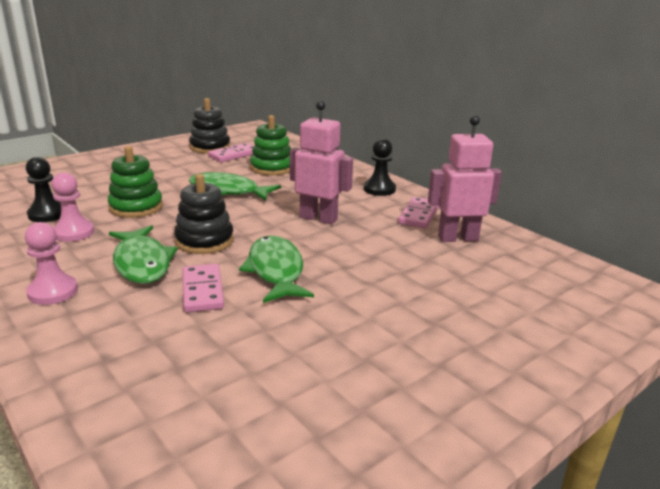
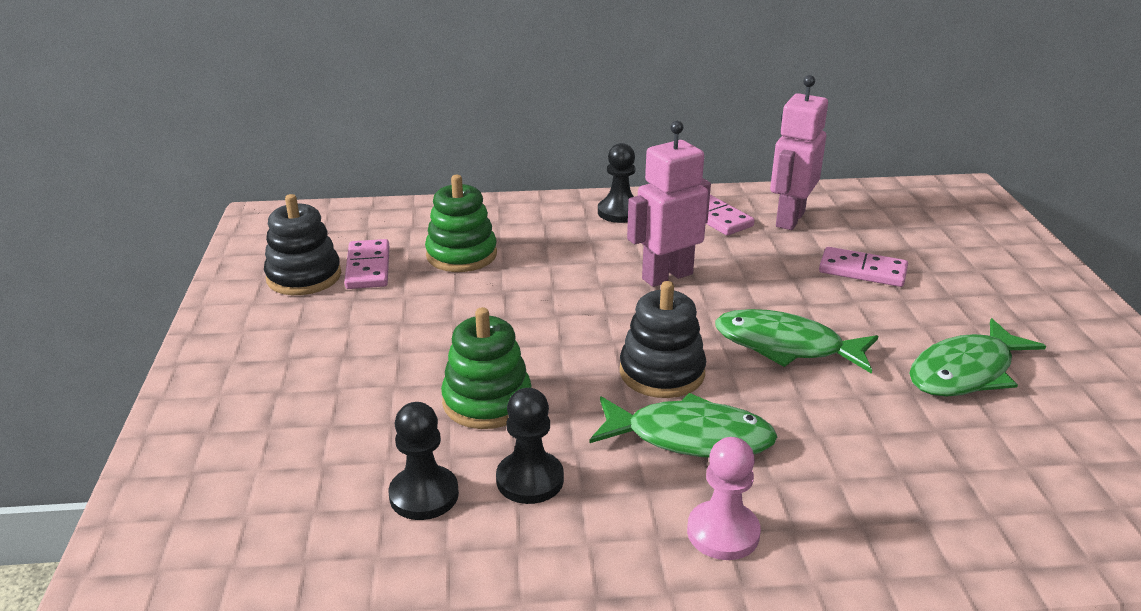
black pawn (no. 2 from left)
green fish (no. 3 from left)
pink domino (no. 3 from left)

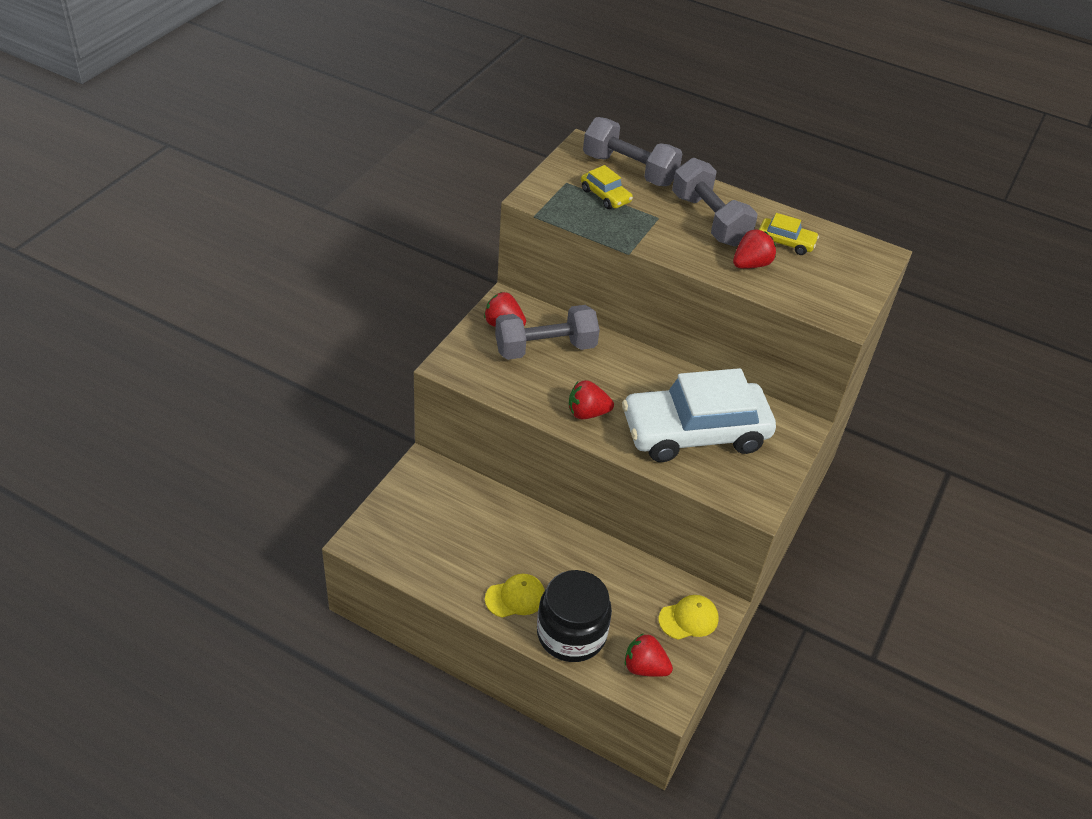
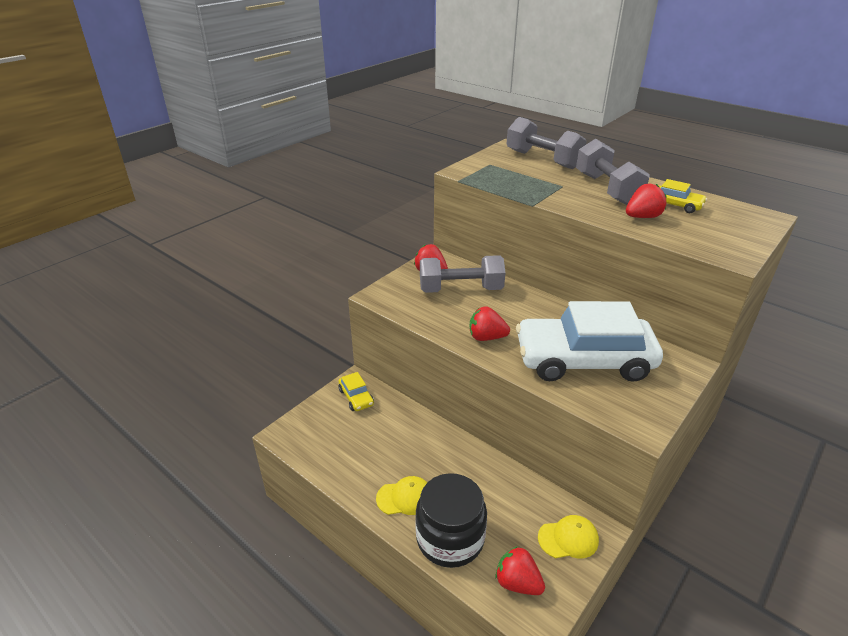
yellow car (no. 1 from left)

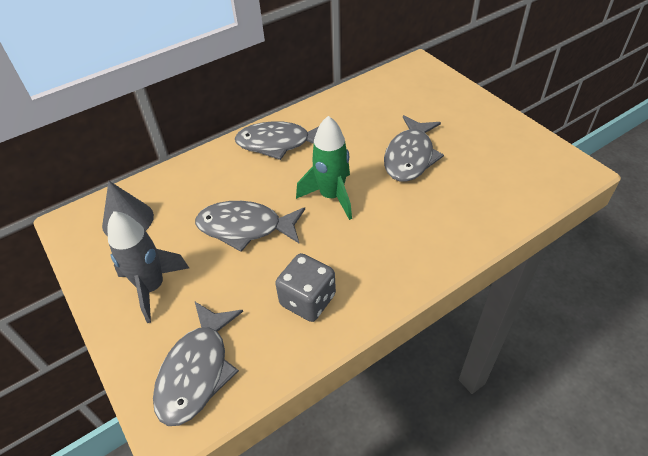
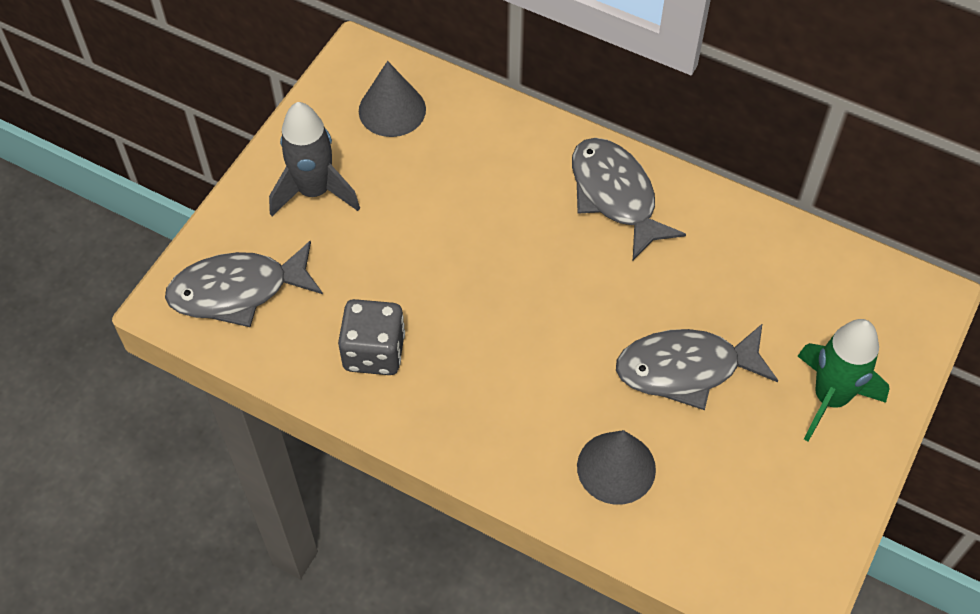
green rocket
grey fish (no. 2 from left in the first image)
grey cone (no. 2 from left)

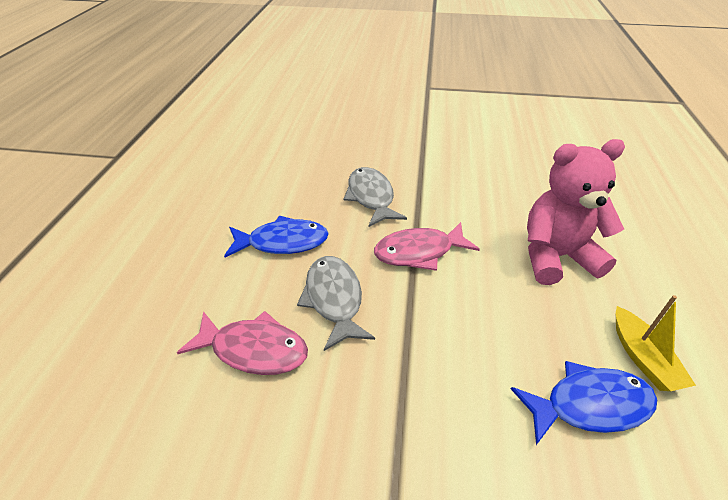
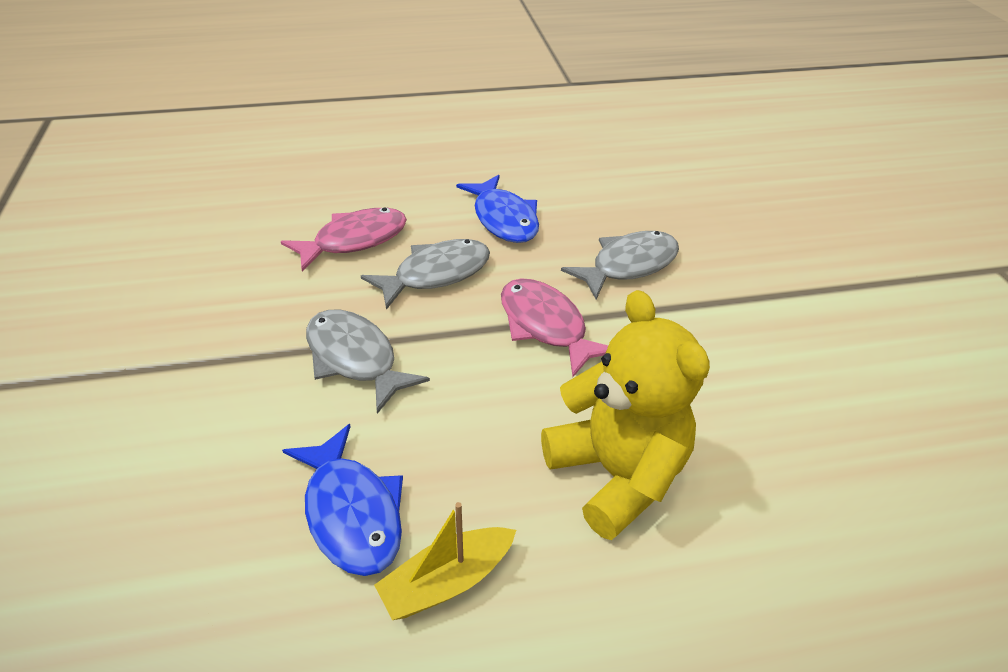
yellow teddy bear
pink fish (no. 1 from left)
grey fish (no. 1 from left)

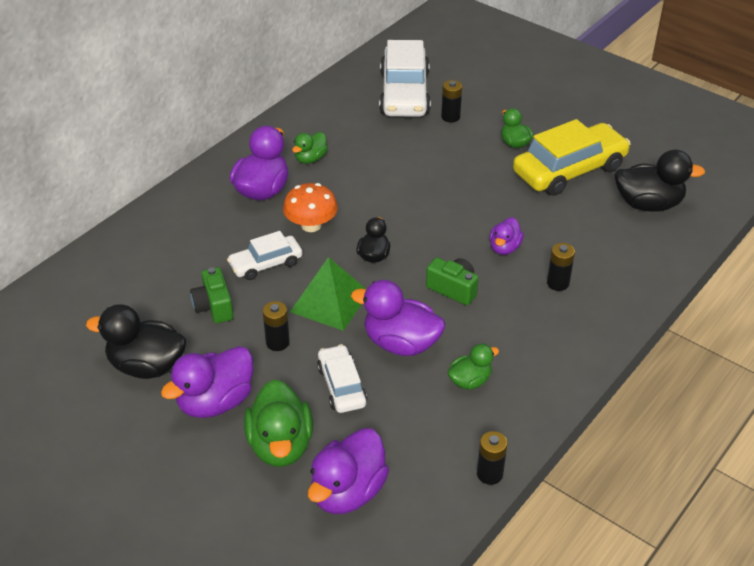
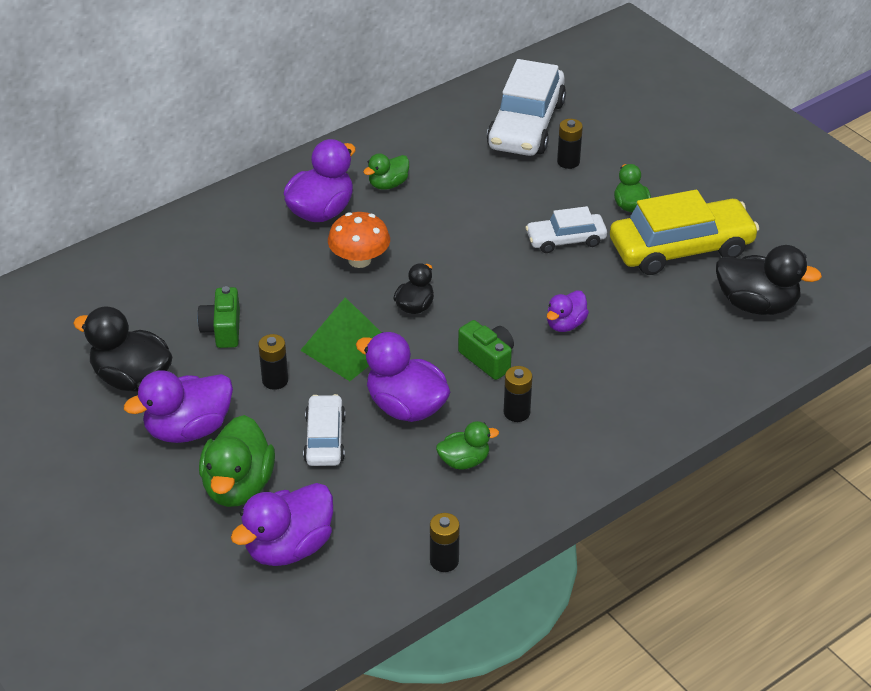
white car (no. 3 from left)
black battery (no. 3 from left)

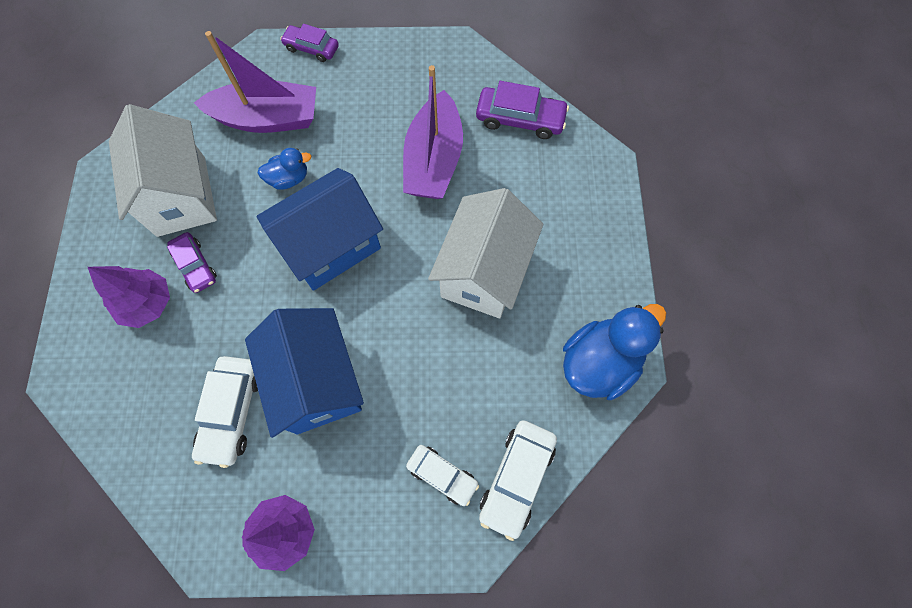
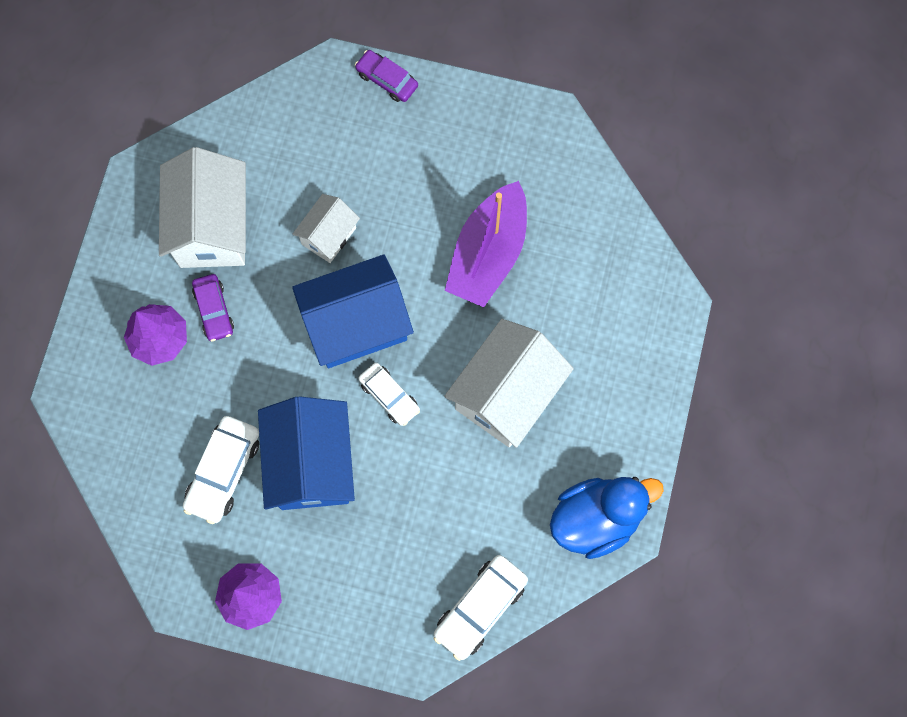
purple boat (no. 1 from left in the first image)
purple car (no. 3 from left in the first image)
white house (no. 2 from left)
white car (no. 2 from left)

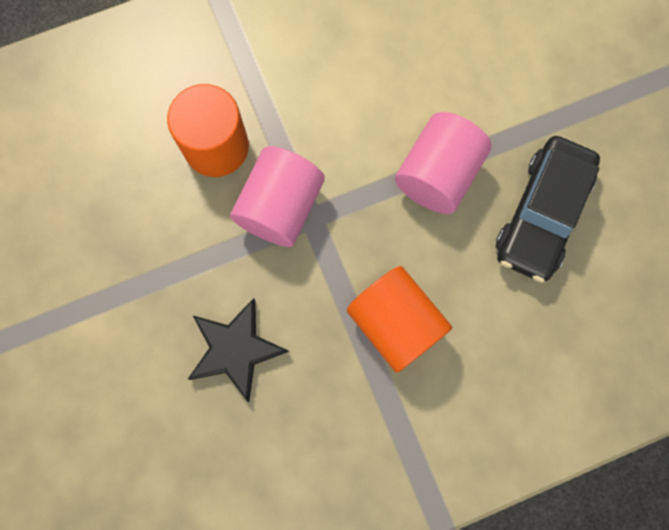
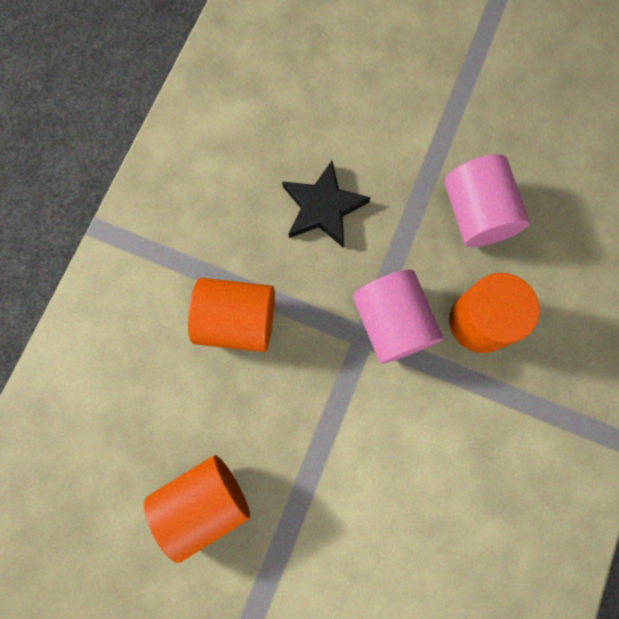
pink cylinder (no. 2 from left)
orange cylinder (no. 1 from left)

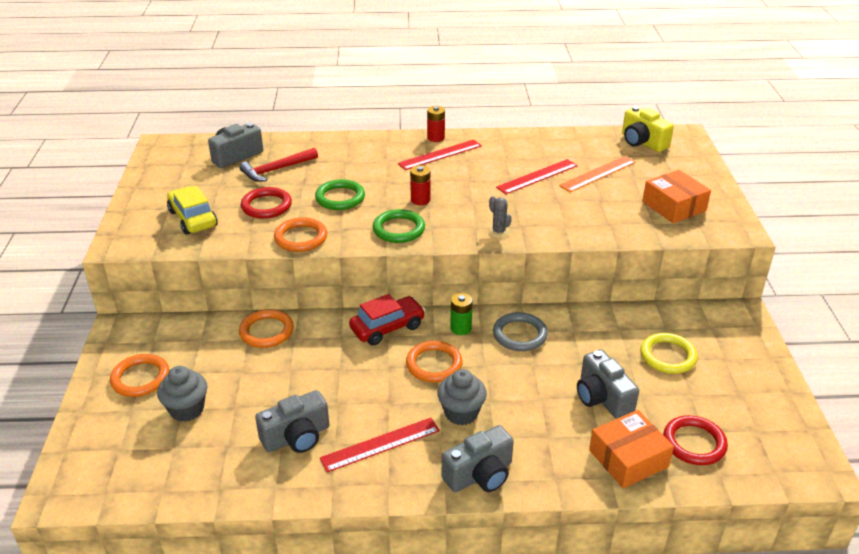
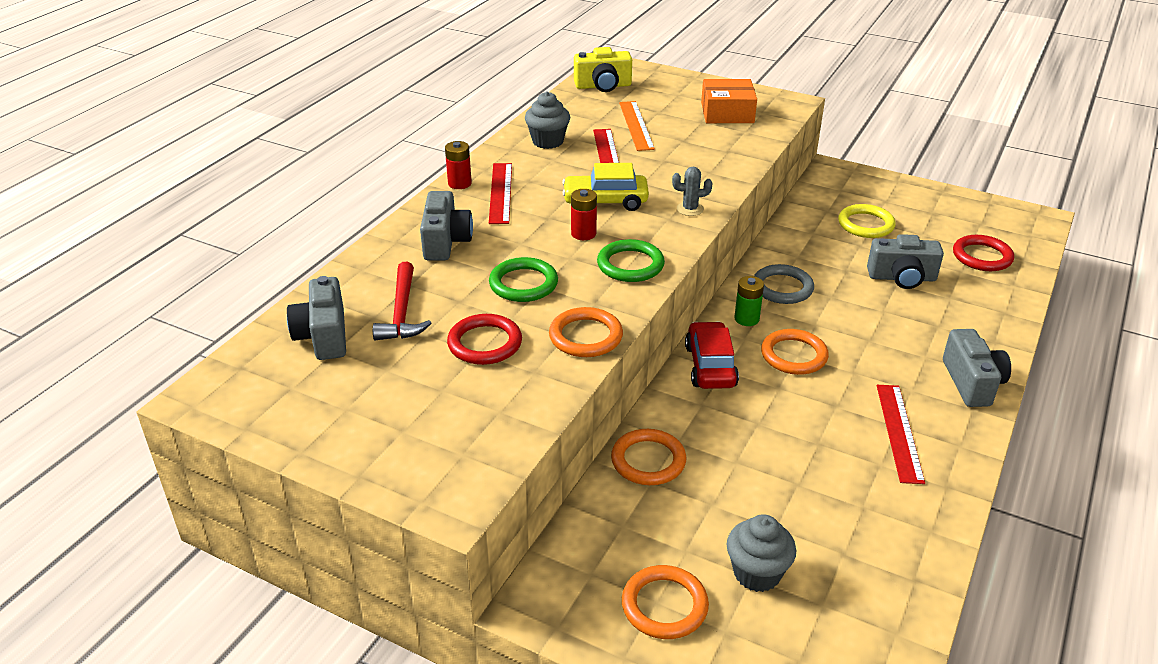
yellow car
grey cupcake (no. 1 from left)
grey camera (no. 2 from left)
orange box (no. 1 from left in the first image)

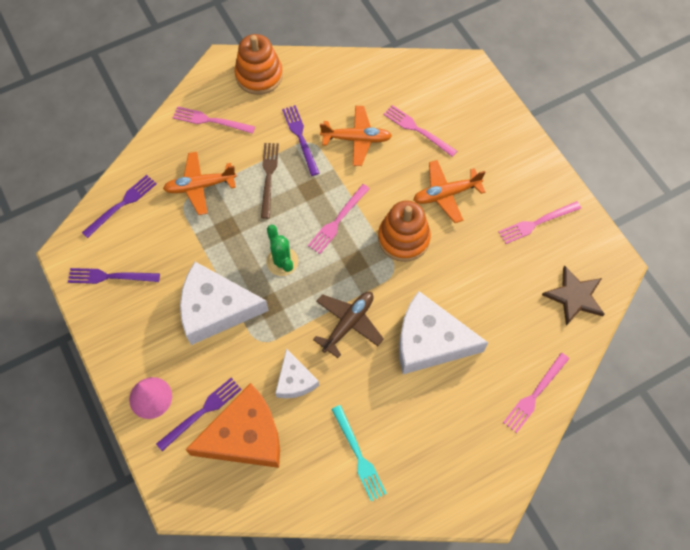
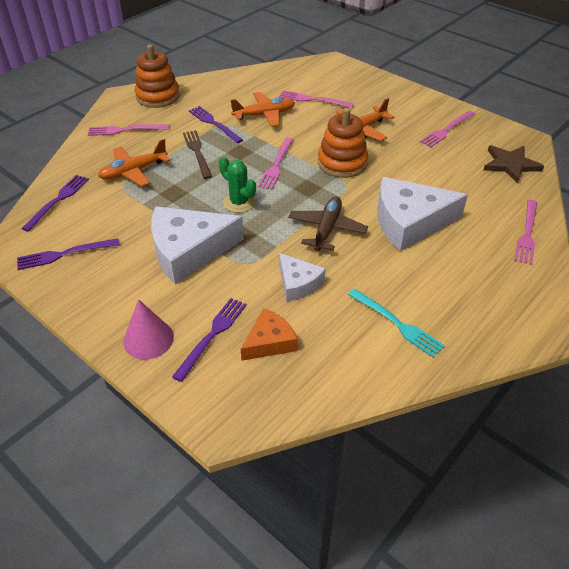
orange cheese

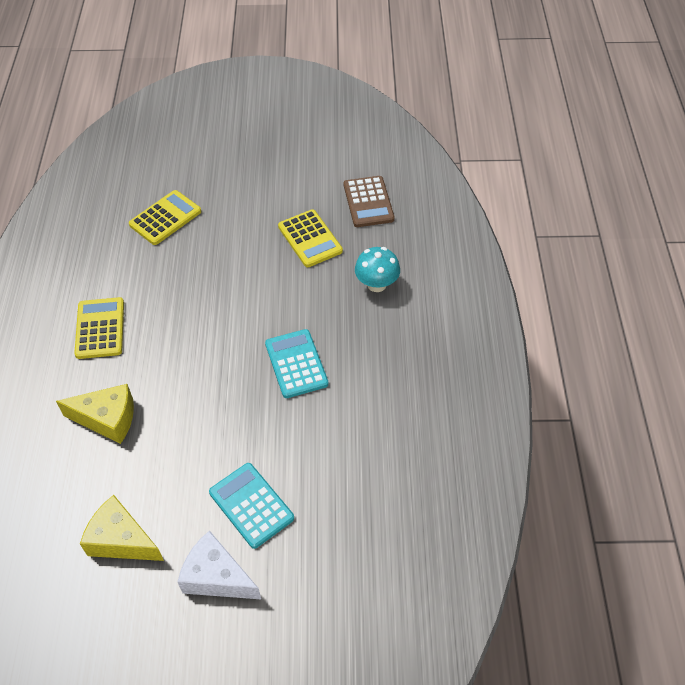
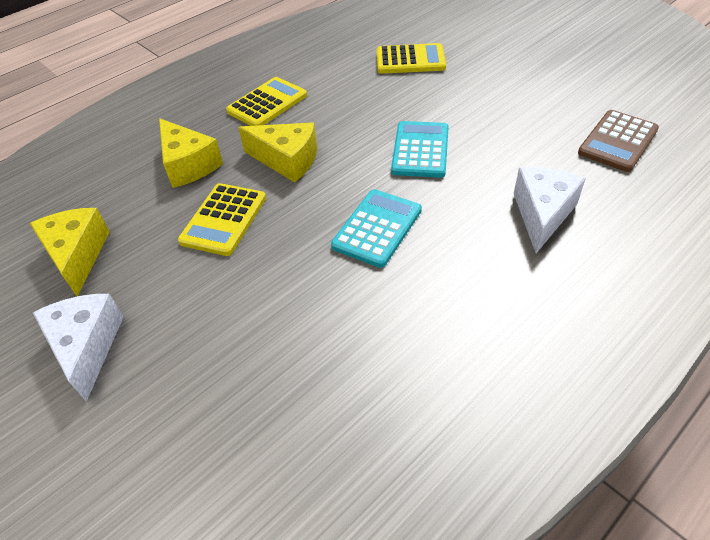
yellow calculator (no. 1 from left)
white cheese (no. 2 from left)
turquoise calculator (no. 2 from left)
yellow cheese (no. 3 from left)

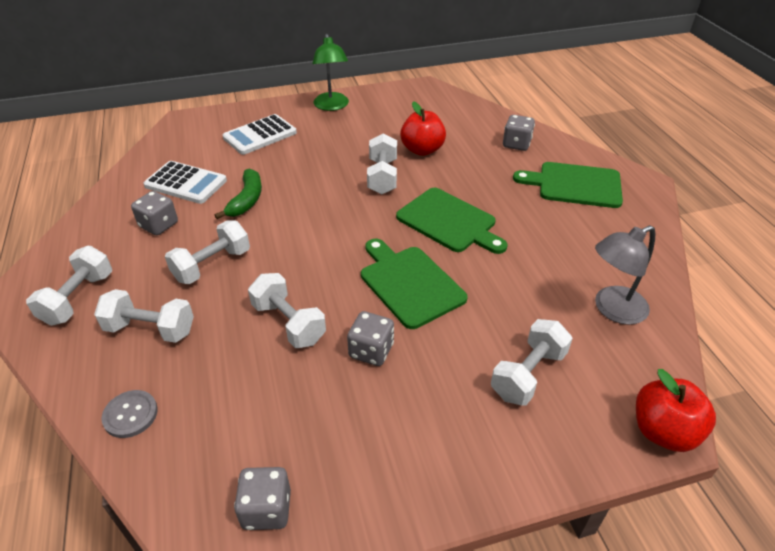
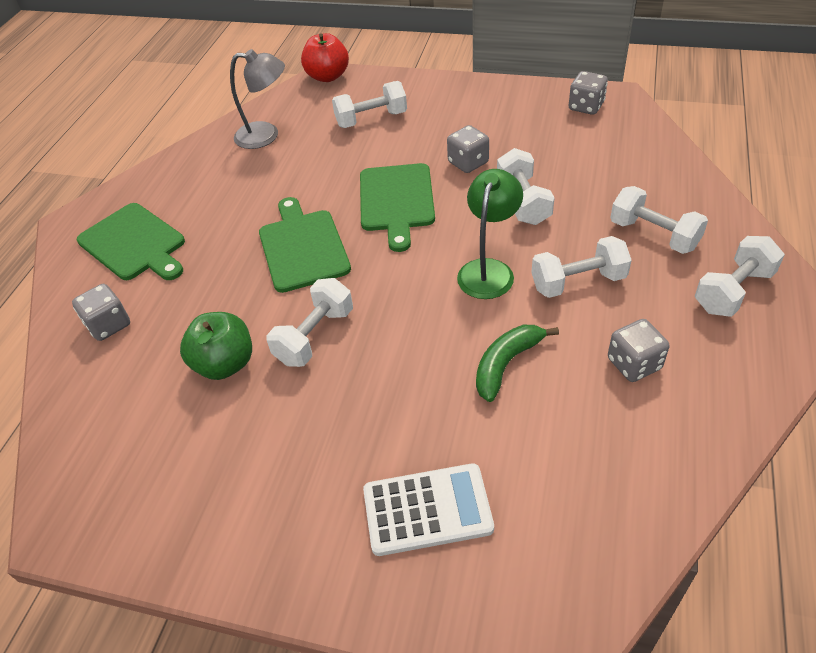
green lamp
green apple
white calculator (no. 1 from left in the first image)
grey button

